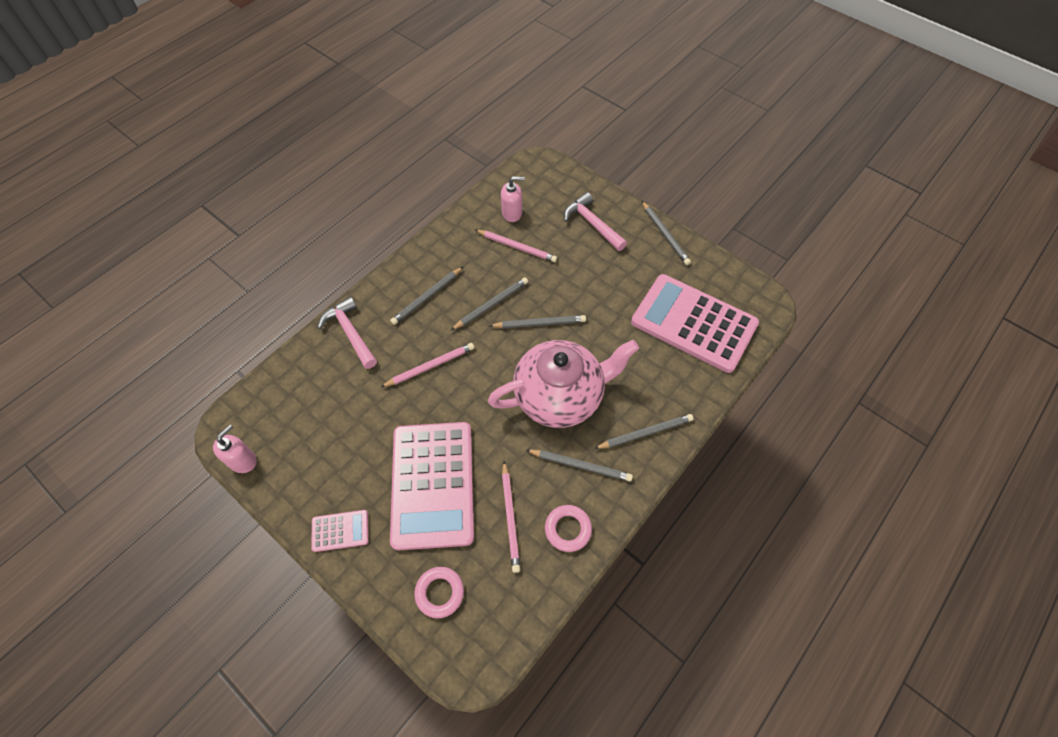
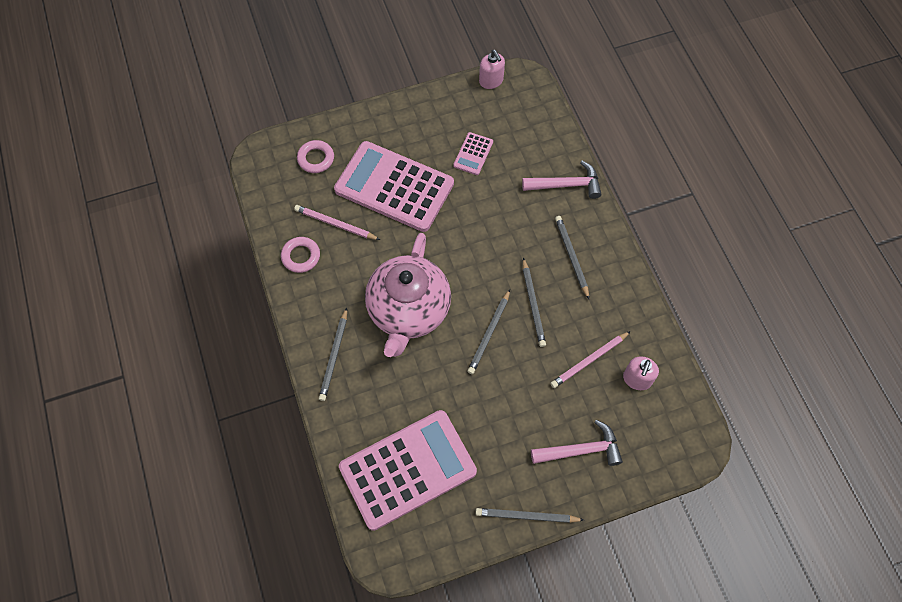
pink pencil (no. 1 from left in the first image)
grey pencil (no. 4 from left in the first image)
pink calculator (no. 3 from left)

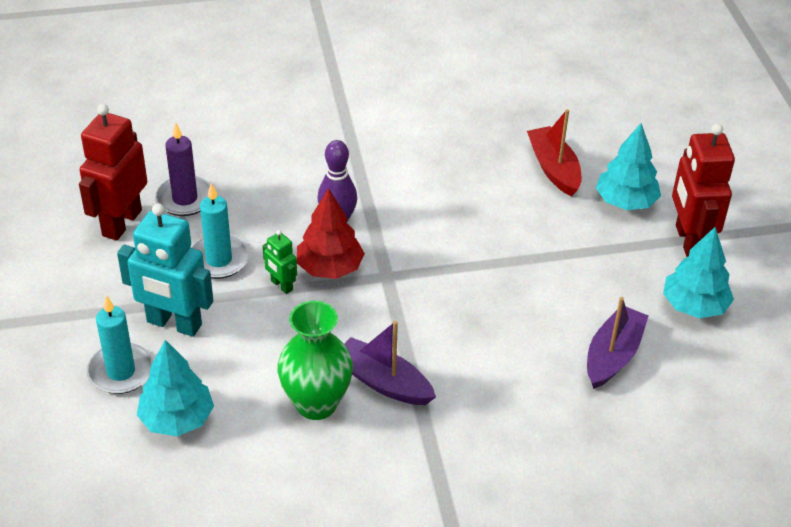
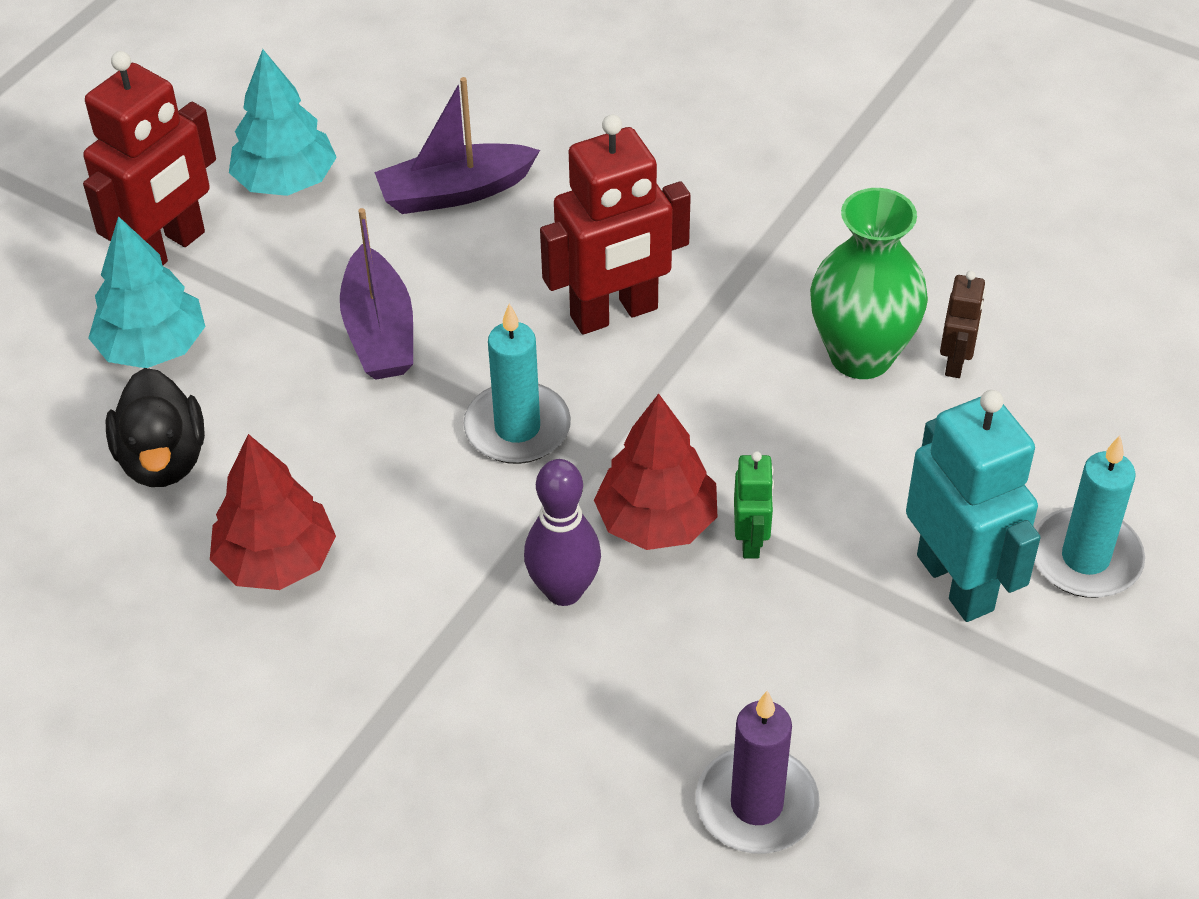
red robot (no. 2 from left)
black duck
turquoise candle (no. 1 from left)
purple boat (no. 1 from left)
turquoise tree (no. 1 from left in the first image)
brown robot
red tree (no. 1 from left)

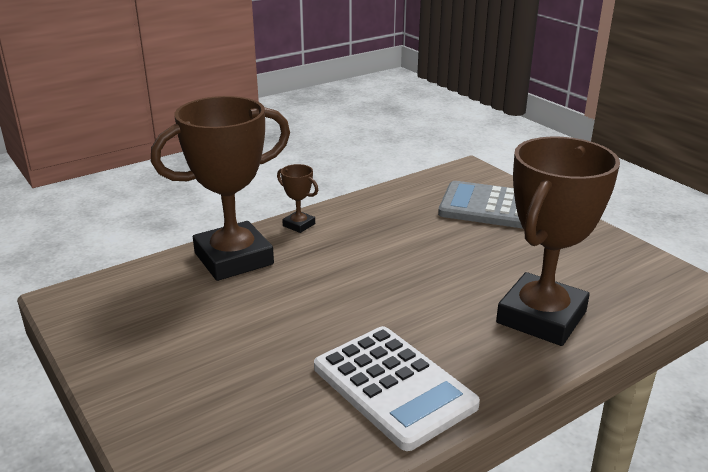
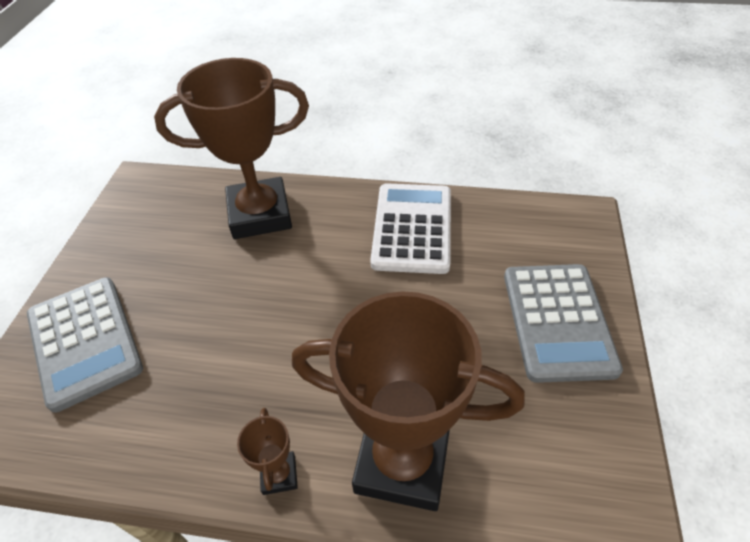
grey calculator (no. 2 from left)

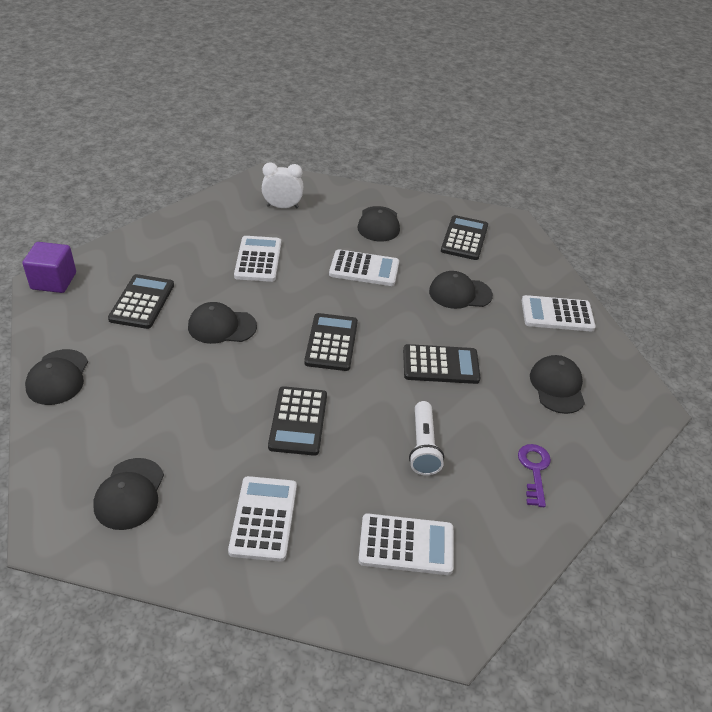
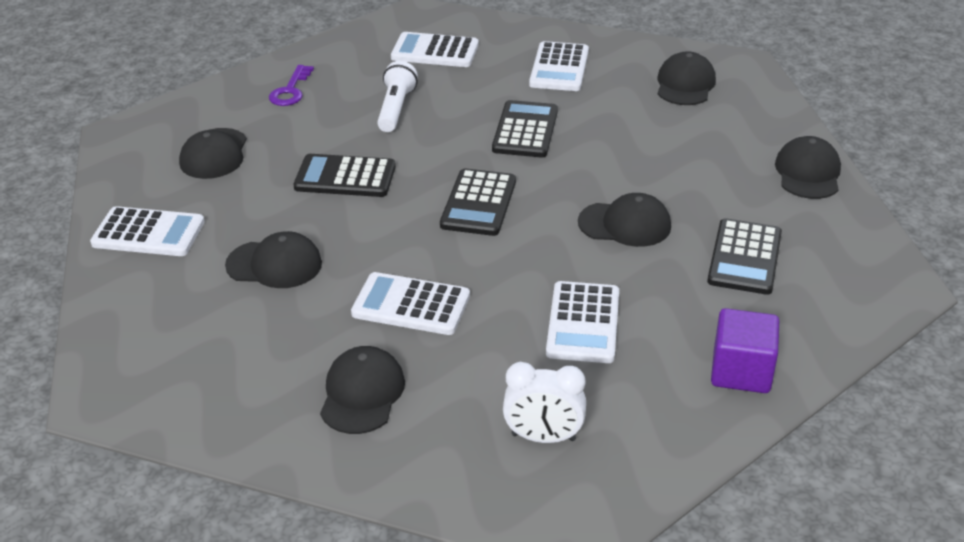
black calculator (no. 5 from left in the first image)
purple cube

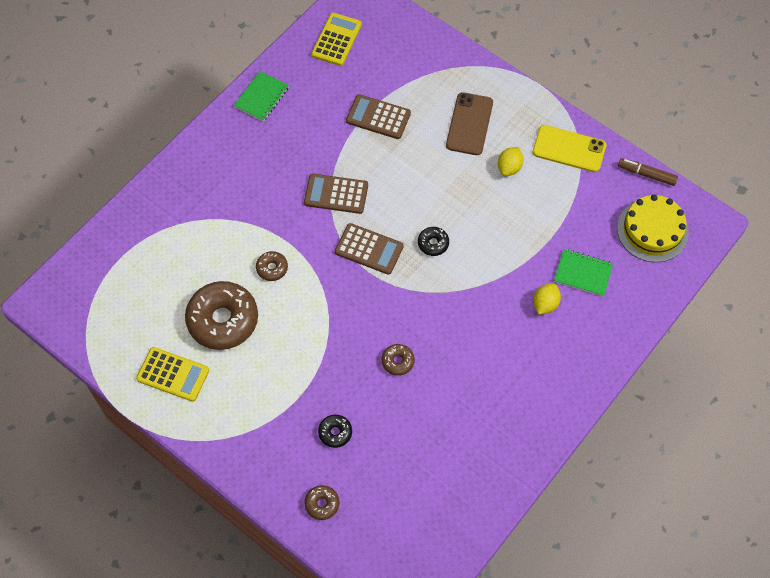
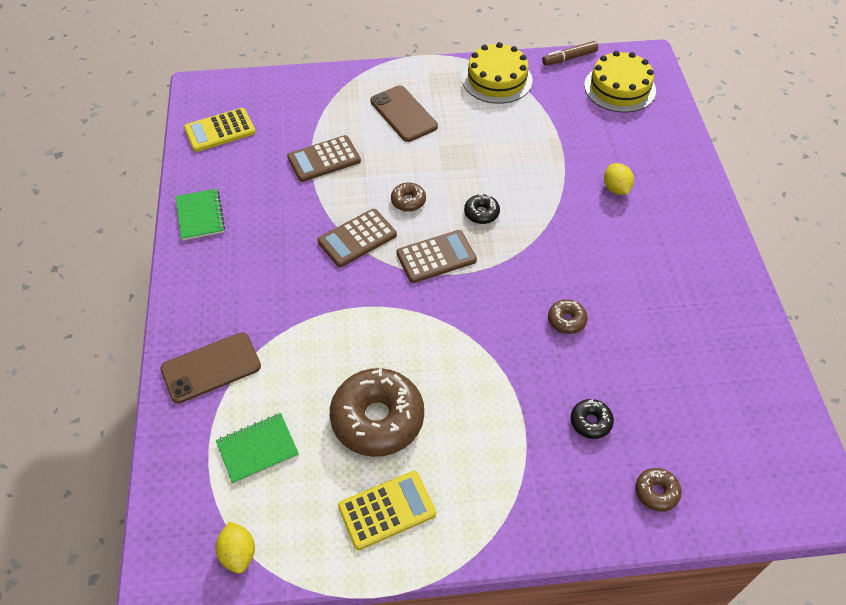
yellow calculator (no. 1 from left)
yellow cake (no. 1 from left)
yellow lemon (no. 1 from left)
green notebook (no. 2 from left)
brown donut (no. 2 from left)
brown phone (no. 1 from left)

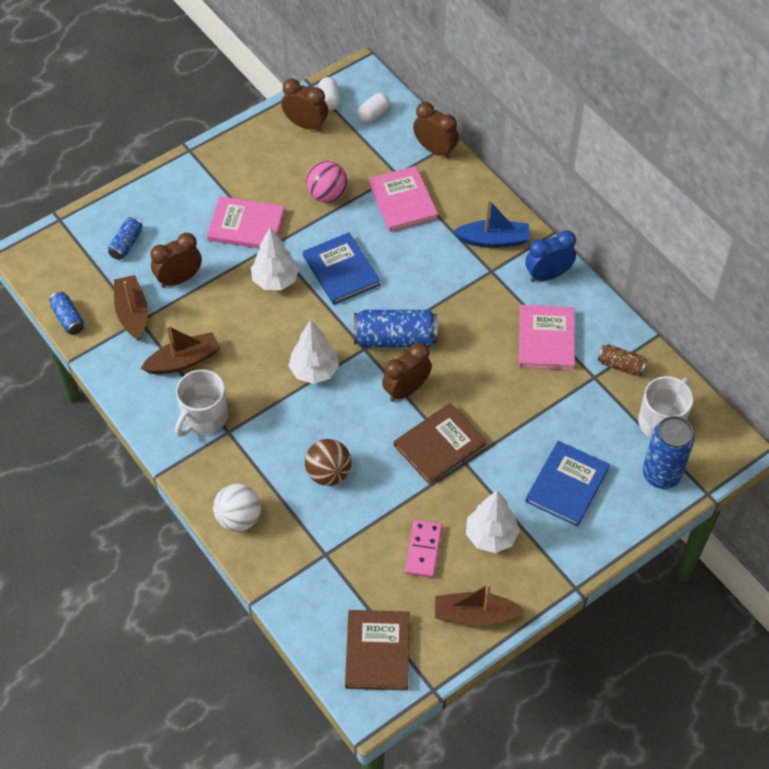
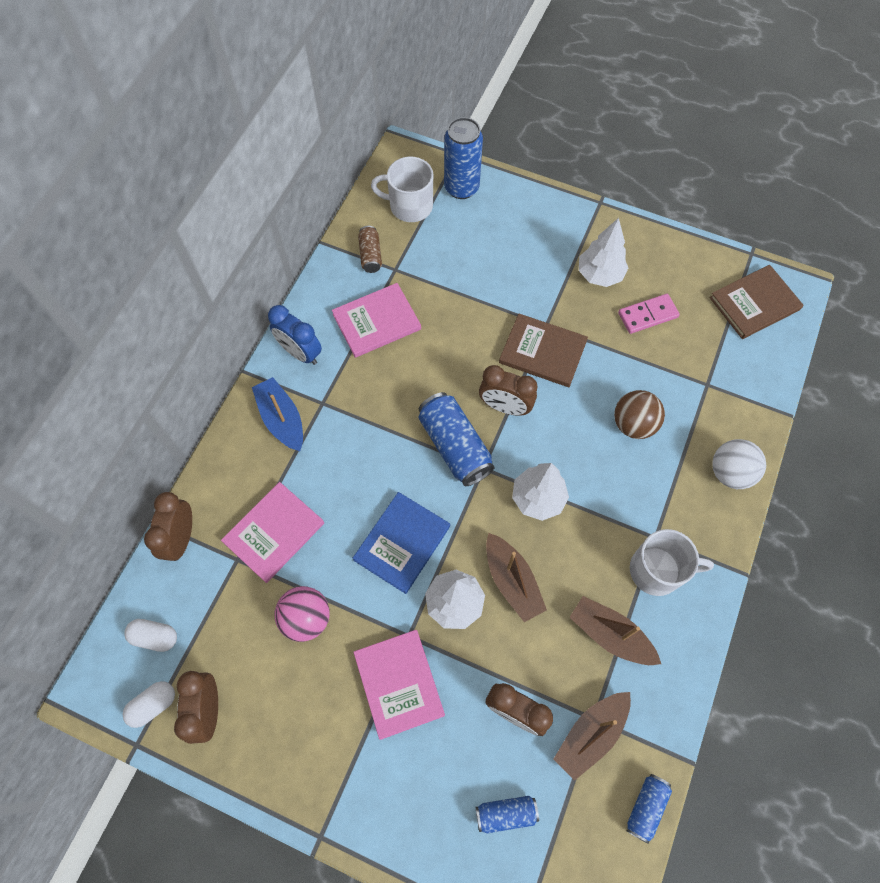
blue book (no. 2 from left in the first image)
brown boat (no. 1 from left)

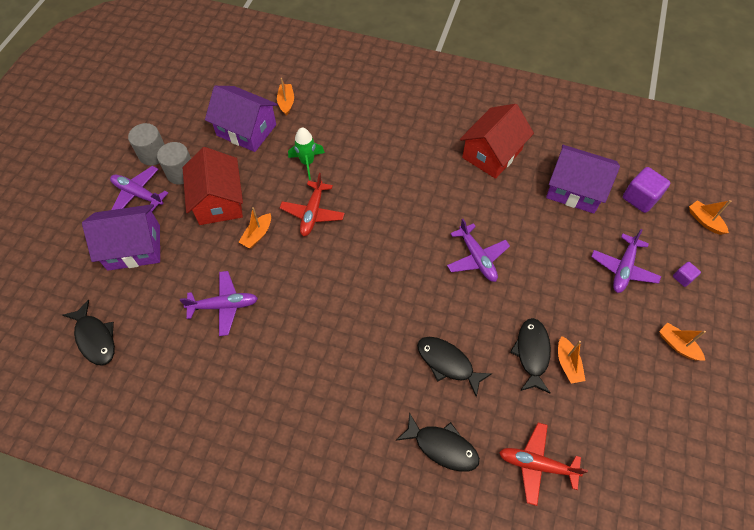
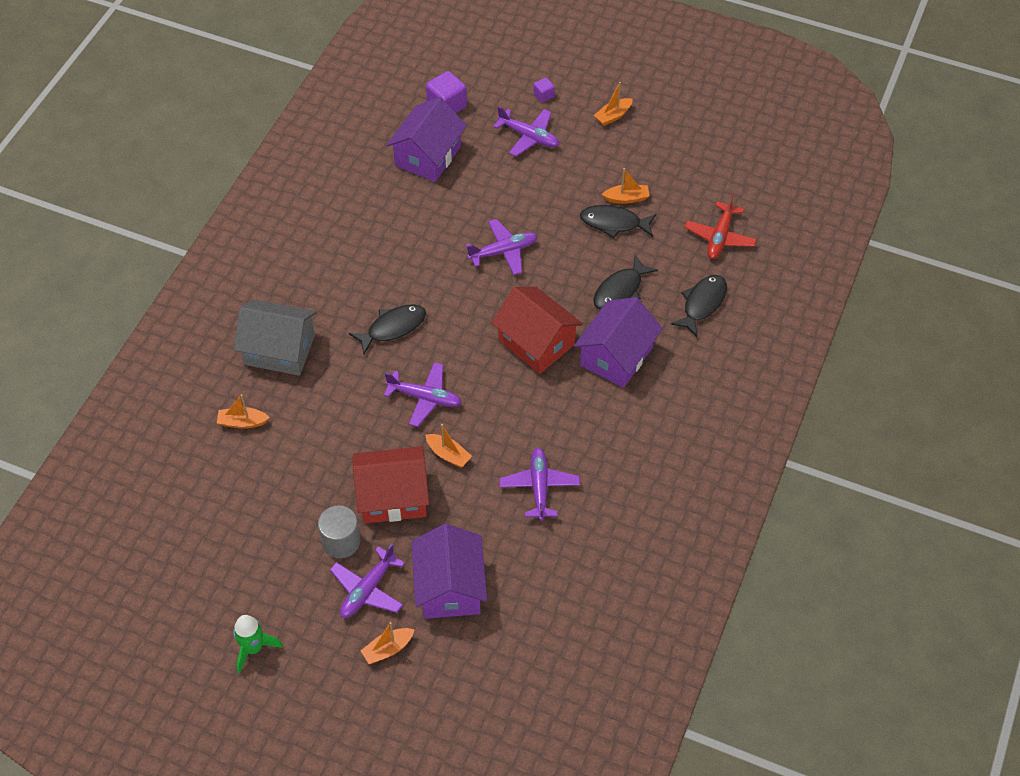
purple house (no. 3 from left)
red house (no. 2 from left)
grey cylinder (no. 1 from left in the first image)
green rocket
purple plane (no. 2 from left)
orange boat (no. 2 from left)
black fish (no. 1 from left)
grey house

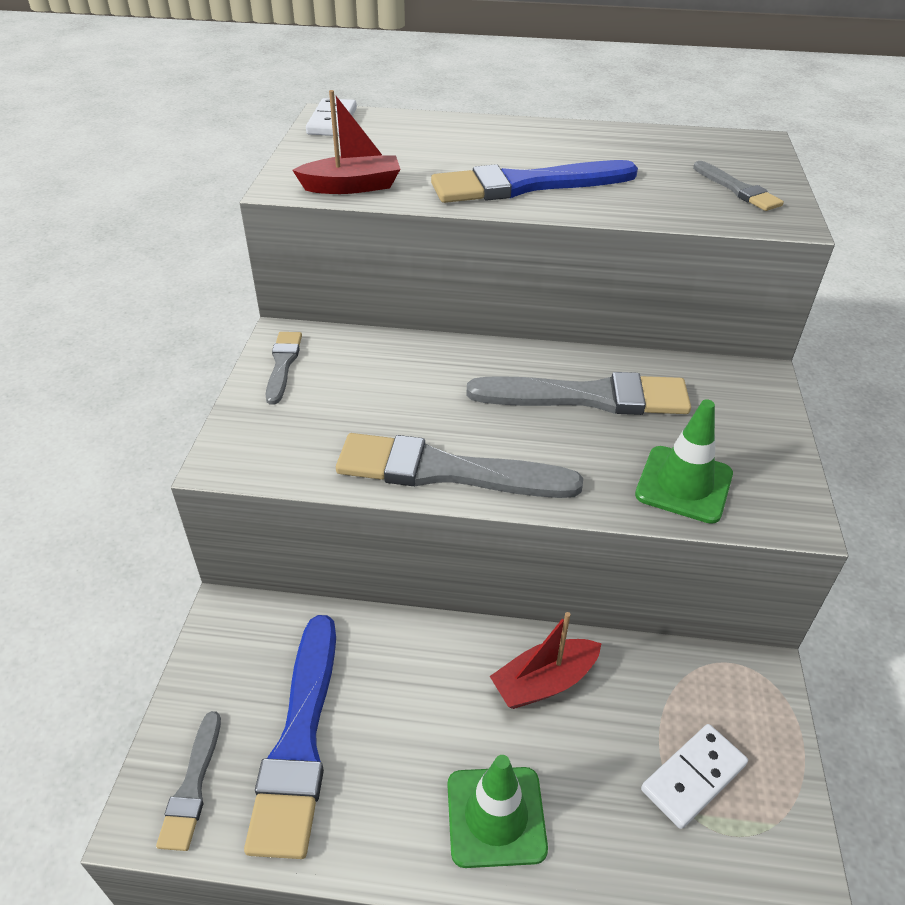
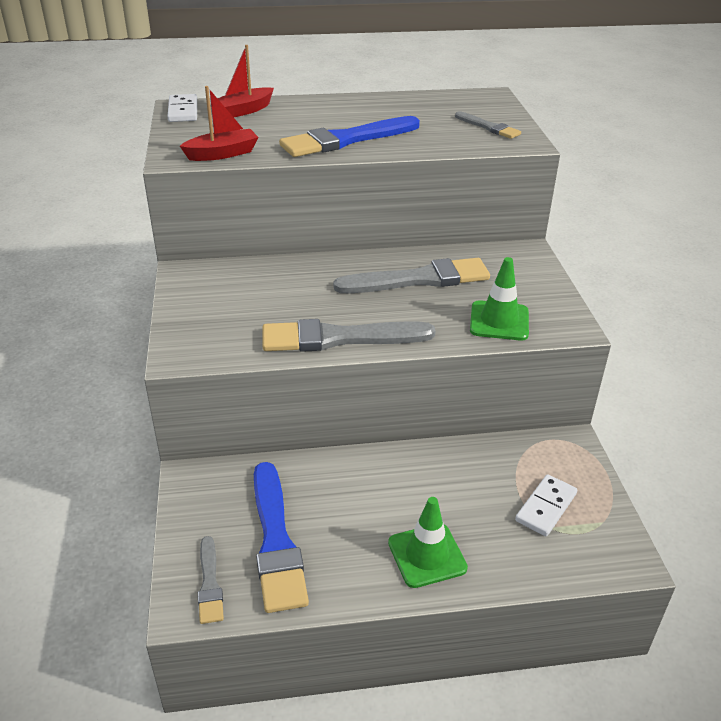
grey brush (no. 2 from left in the first image)
red boat (no. 2 from left)

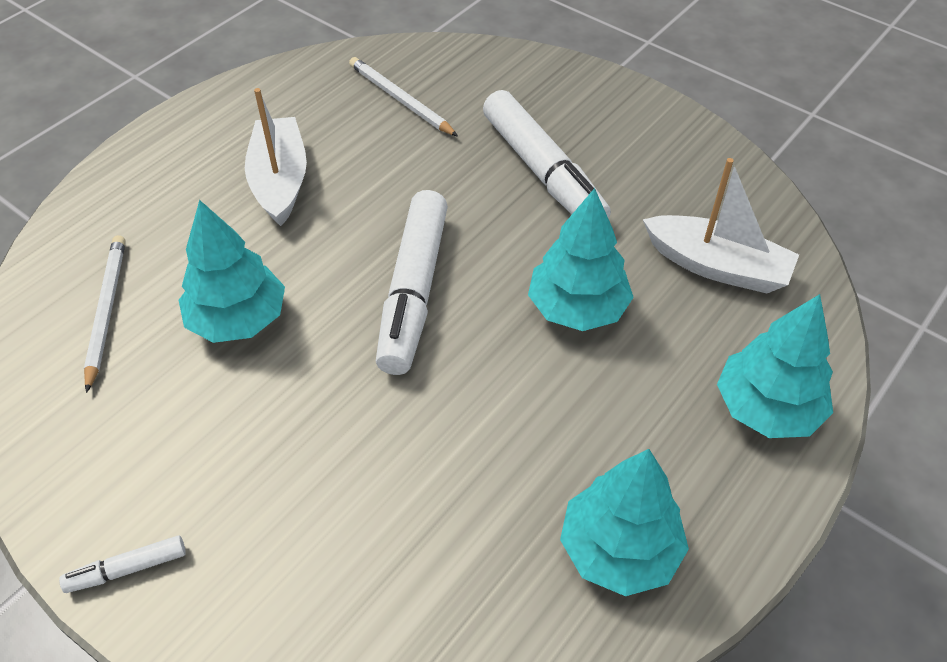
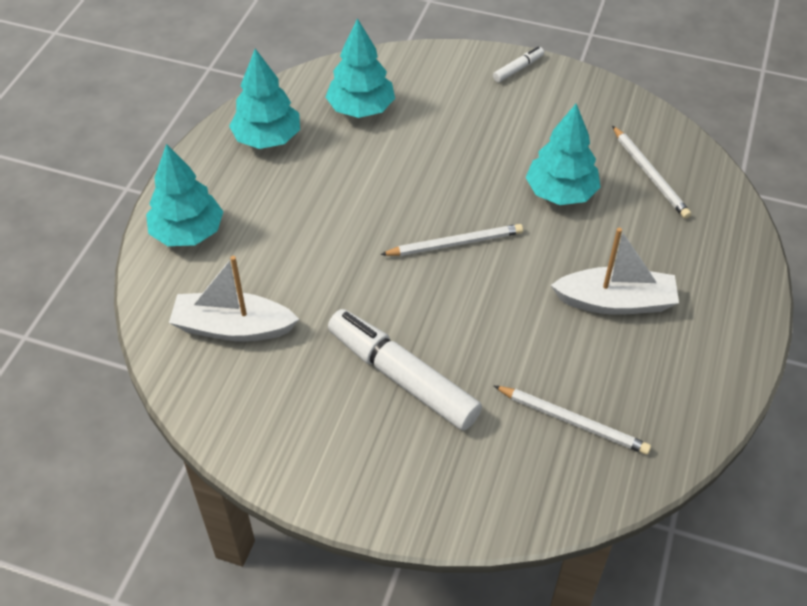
white boat (no. 2 from left)
turquoise tree (no. 3 from left)
white pencil (no. 1 from left)

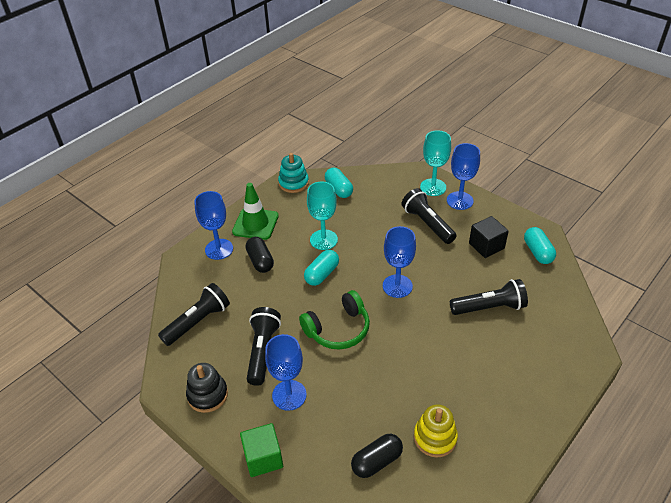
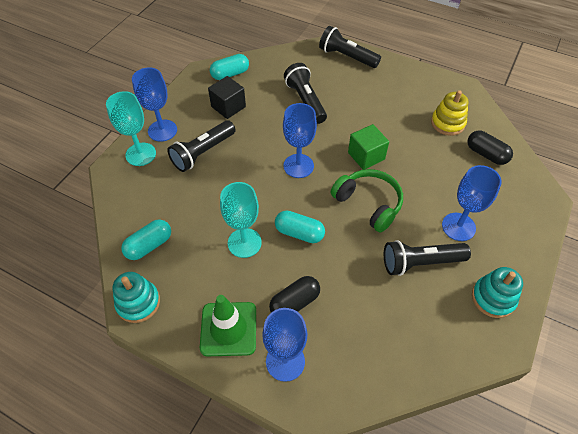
black flashlight (no. 3 from left)
turquoise stacking toy (no. 2 from left)
green cube

